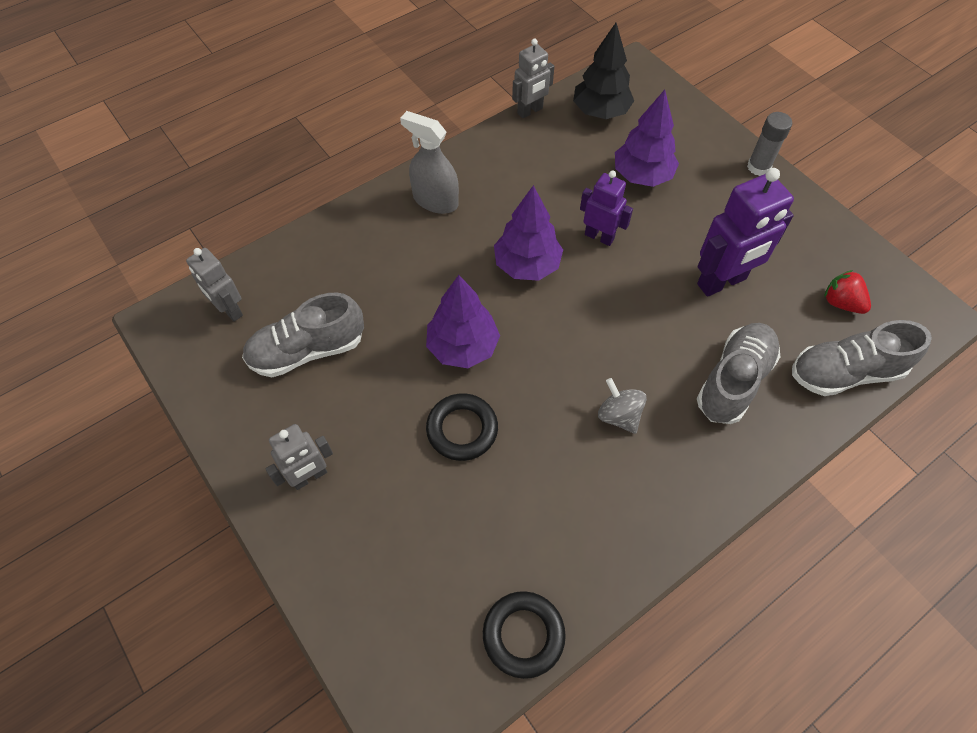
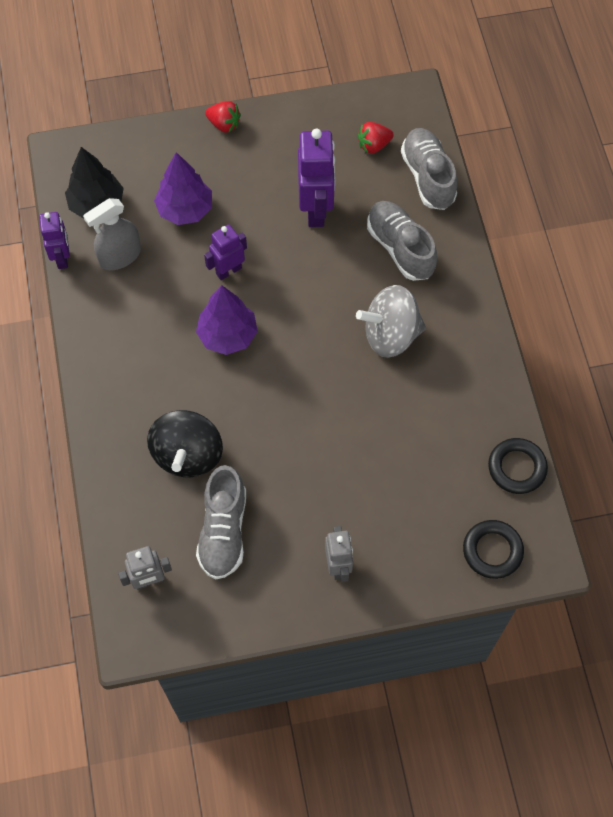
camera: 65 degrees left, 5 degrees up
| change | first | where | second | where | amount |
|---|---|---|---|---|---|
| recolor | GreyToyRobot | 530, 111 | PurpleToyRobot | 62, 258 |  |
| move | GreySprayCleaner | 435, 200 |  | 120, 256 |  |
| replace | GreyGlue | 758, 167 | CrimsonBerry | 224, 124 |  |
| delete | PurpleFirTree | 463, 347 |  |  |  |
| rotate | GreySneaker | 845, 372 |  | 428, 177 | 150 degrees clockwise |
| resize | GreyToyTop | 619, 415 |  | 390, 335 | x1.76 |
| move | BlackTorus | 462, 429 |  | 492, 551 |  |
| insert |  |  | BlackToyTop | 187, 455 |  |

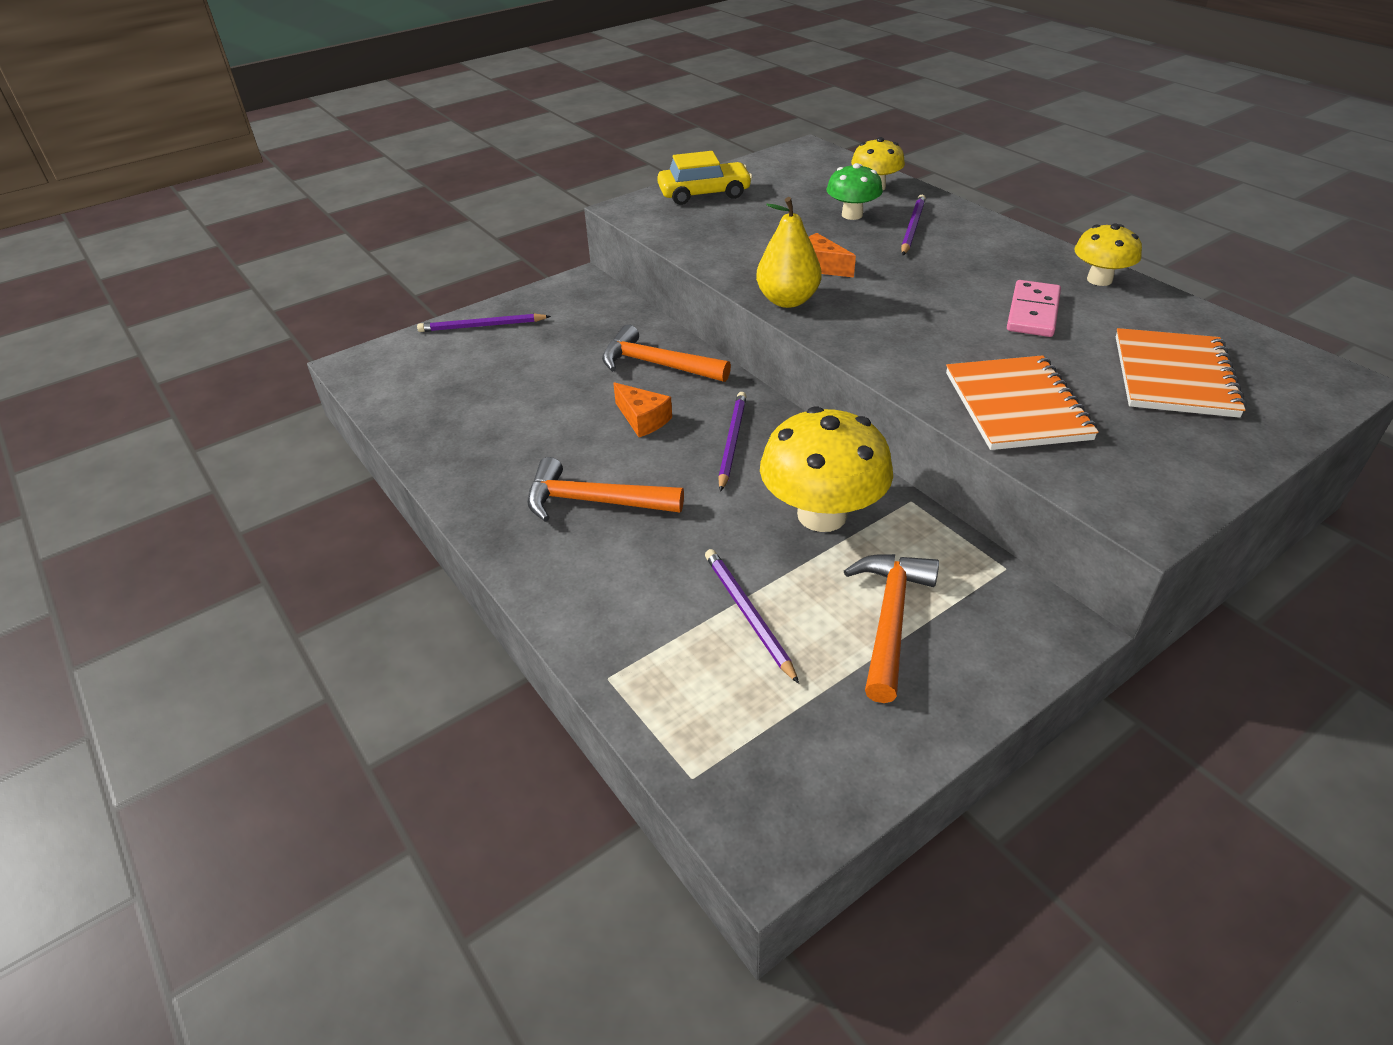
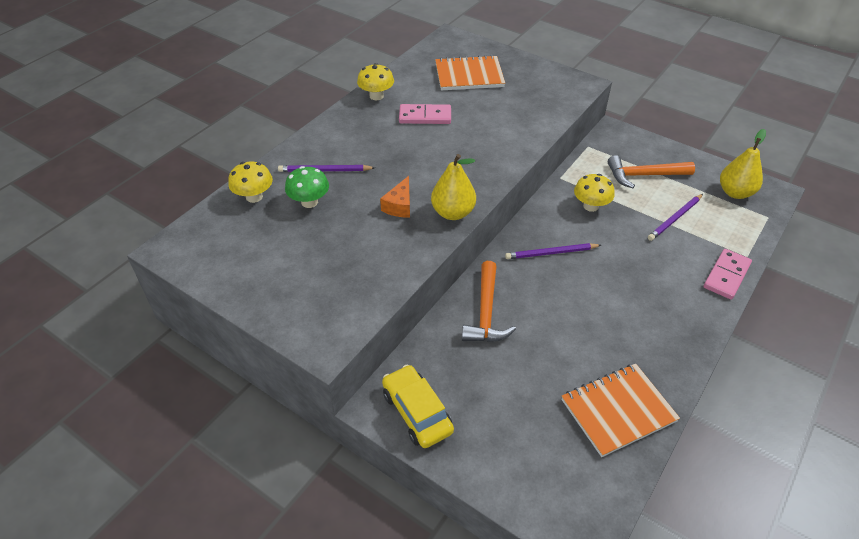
camera: 110 degrees left, 5 degrees up
| change | first | where | second | where | amount |
|---|---|---|---|---|---|
| move | BrightYellowAutomobile | 704, 193 |  | 417, 412 |  |
| delete | PurpleWoodenPencil | 482, 326 |  |  |  |
| move | OrangeColouredExerciseBook | 1016, 406 |  | 618, 410 |  |
| delete | OrangeColouredCheeseWedge | 643, 419 |  |  |  |
| resize | BrightYellowFungus | 822, 515 |  | 591, 206 | x0.58 |
| delete | OrangeColouredHammer | 594, 501 |  |  |  |
| insert |  |  | BrightYellowPearFruit | 735, 192 |  |
| insert |  |  | PinkDominoPiece | 726, 275 |  |

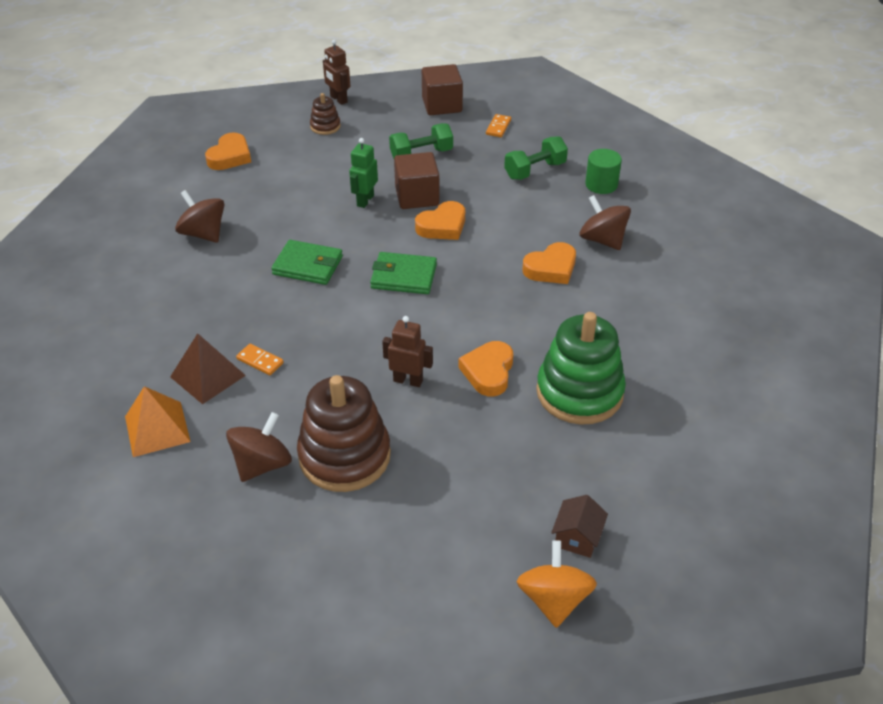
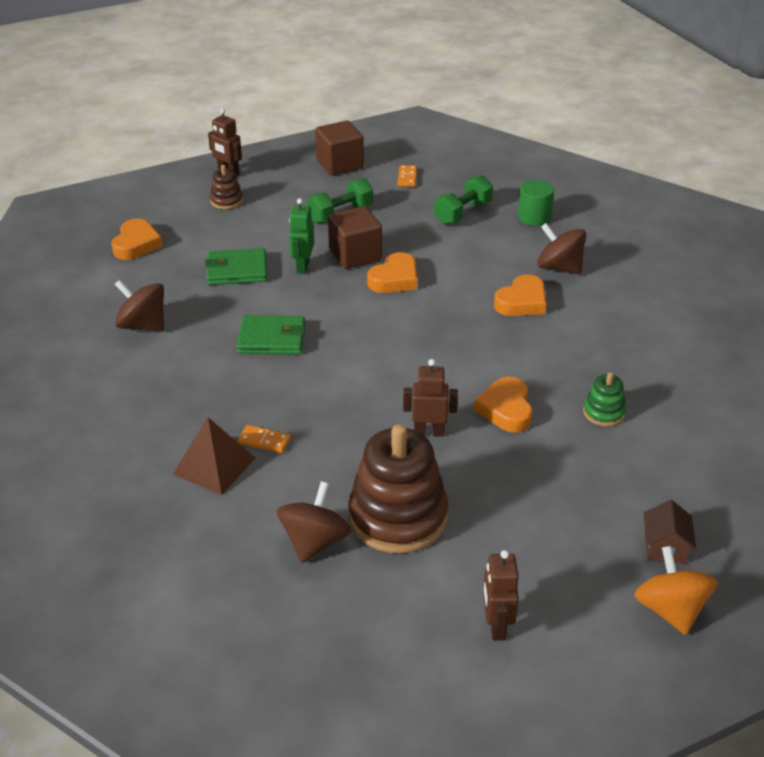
camera: 15 degrees left, 5 degrees down
| change | first | where | second | where | amount |
|---|---|---|---|---|---|
| move | EmeraldCardWallet | 404, 276 |  | 237, 270 |  |
| resize | EmeraldStackingToy | 579, 392 |  | 603, 412 | x0.47 |
| delete | OrangeColouredSolidPyramid | 157, 429 |  |  |  |
| insert |  |  | RussetToyRobot | 496, 626 |  |

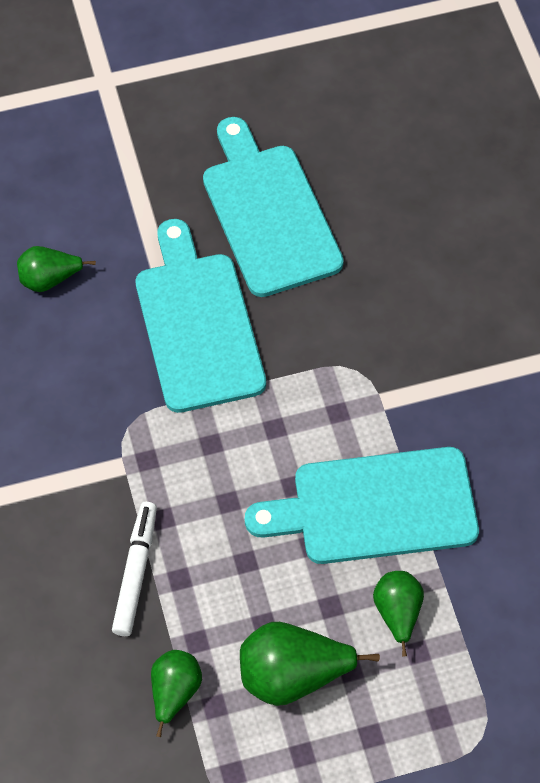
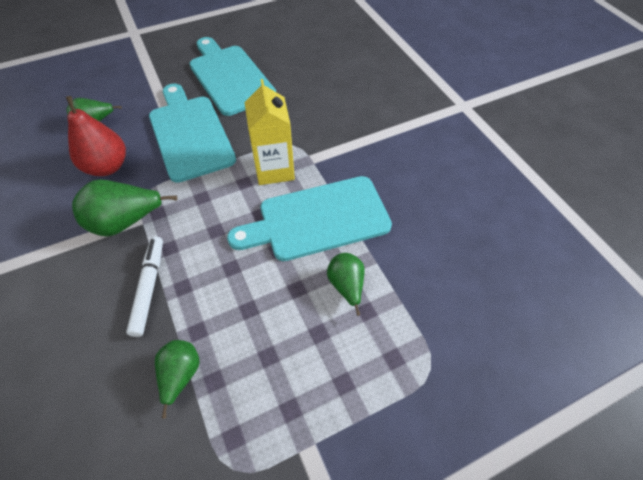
camera: 10 degrees left, 5 degrees down
| change | first | where | second | where | amount |
|---|---|---|---|---|---|
| move | EmeraldPearFruit | 293, 675 |  | 126, 222 |  |
| insert |  |  | BrightYellowMilkCarton | 274, 169 |  |
| insert |  |  | CrimsonPearFruit | 107, 167 |  |

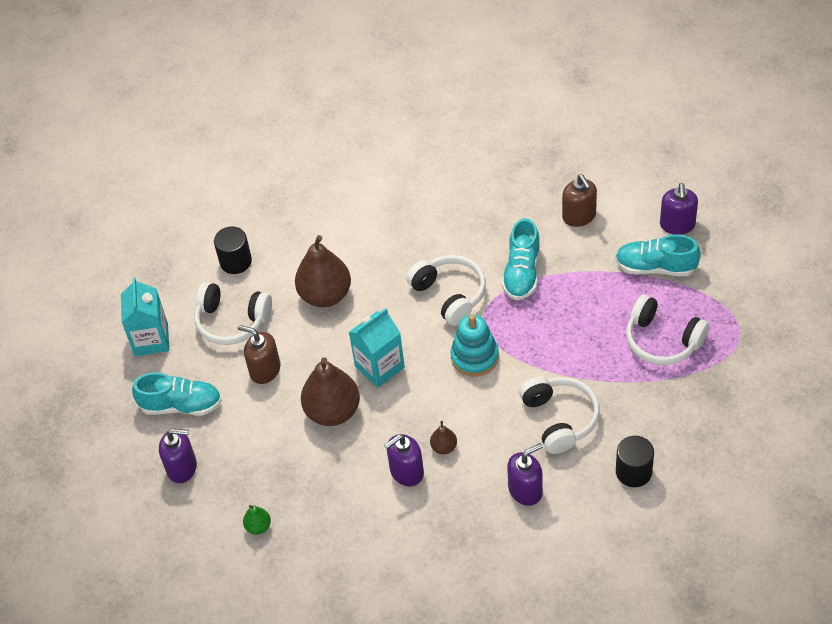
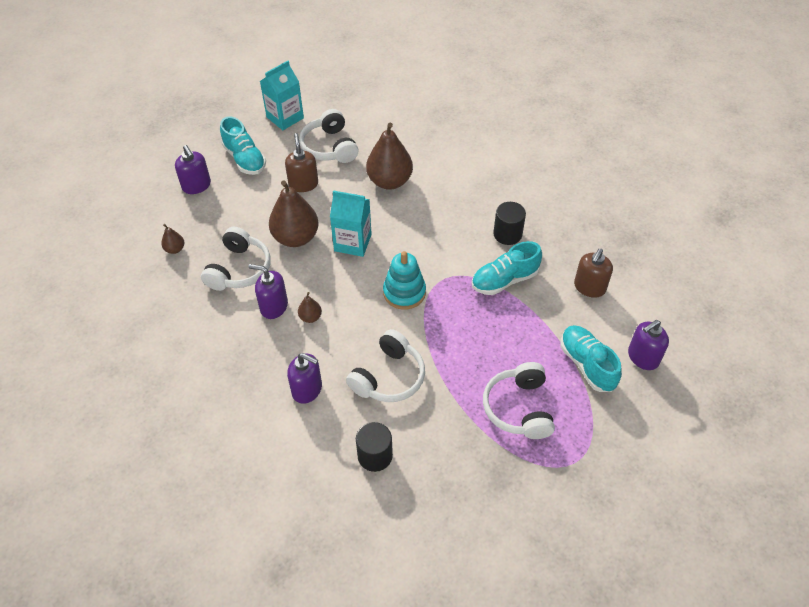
camera: 50 degrees right, 0 degrees up
| change | first | where | second | where | amount |
|---|---|---|---|---|---|
| move | BlackCylinderShape | 235, 261 |  | 507, 234 |  |
| move | SnowWhiteHeadphones | 450, 294 |  | 239, 269 |  |
| recolor | EmeraldPearFruit | 258, 526 | RussetPearFruit | 175, 249 |  |

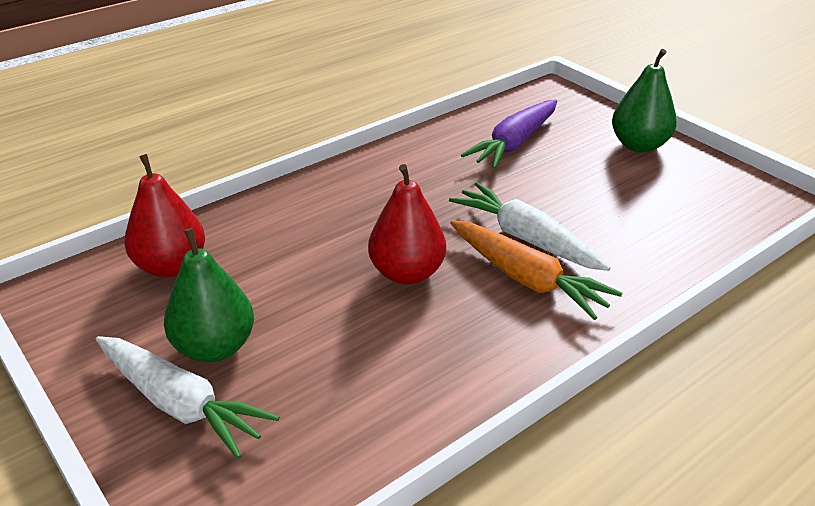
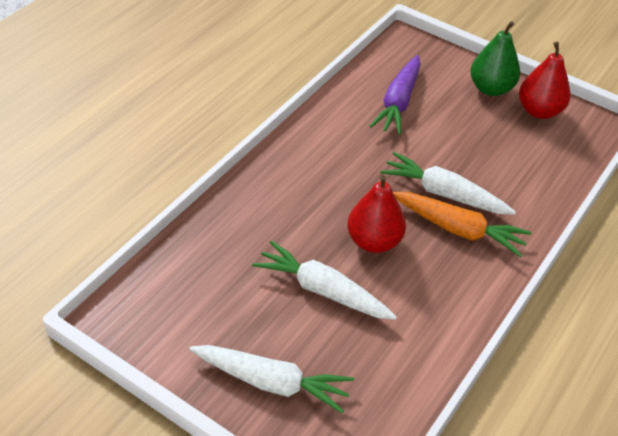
camera: 20 degrees left, 10 degrees up
| change | first | where | second | where | amount |
|---|---|---|---|---|---|
| move | CrimsonPearFruit | 171, 266 |  | 539, 111 |  |
| delete | EmeraldPearFruit | 215, 347 |  |  |  |
| insert |  |  | SnowWhiteCarrot | 322, 290 |  |

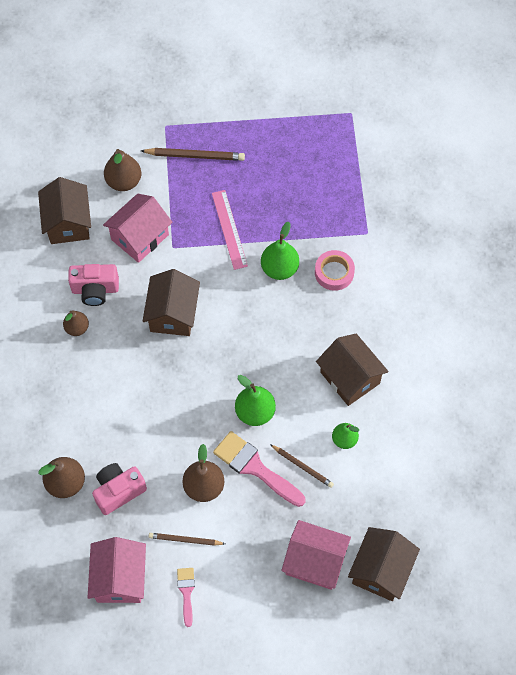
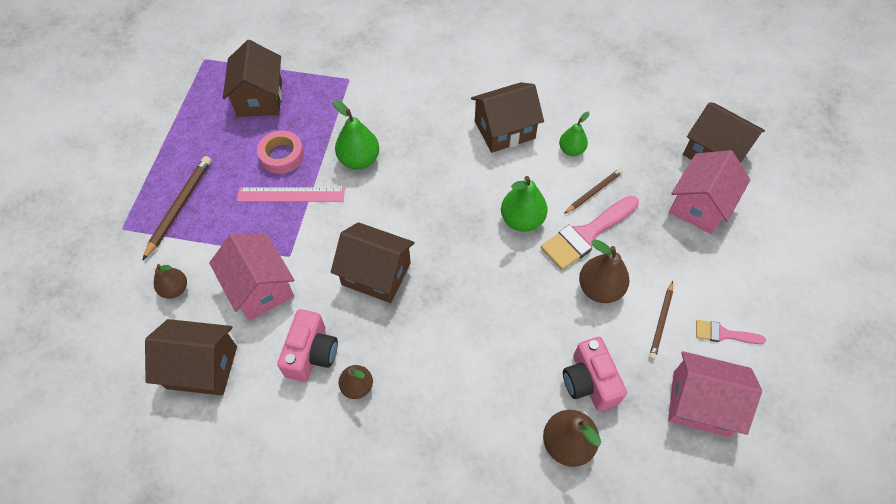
camera: 75 degrees left, 5 degrees down
| change | first | where | second | where | amount |
|---|---|---|---|---|---|
| resize | RussetPearFruit | 124, 181 |  | 175, 289 | x0.65 |
| move | PinkRollOfTape | 334, 272 |  | 282, 155 |  |
| insert |  |  | RussetToyHouse | 259, 98 |  |

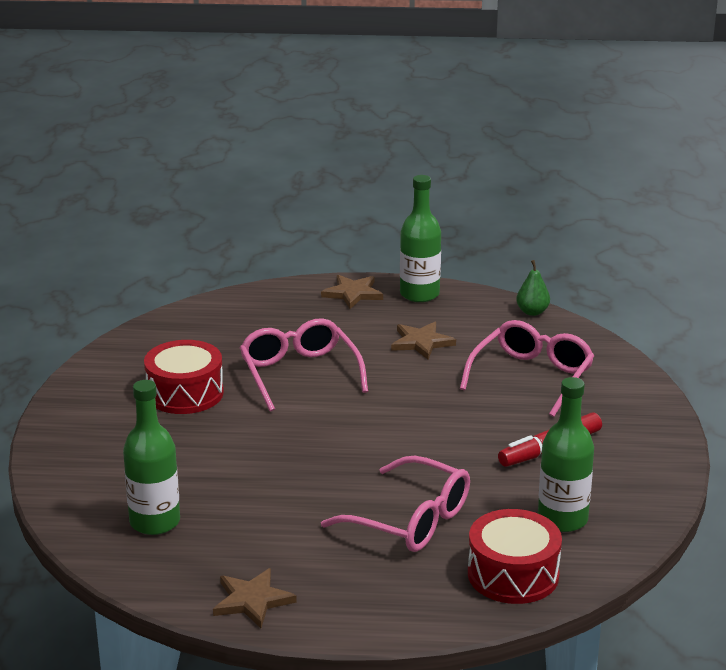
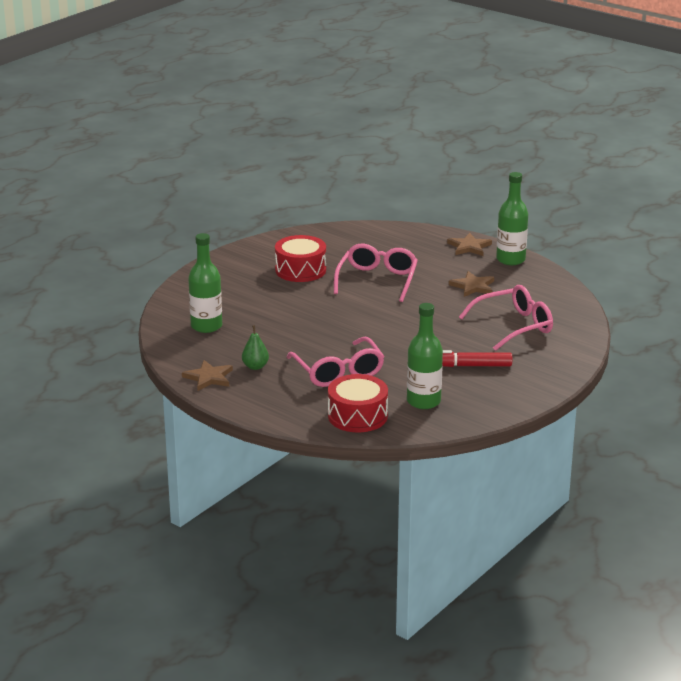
camera: 35 degrees right, 0 degrees up
| change | first | where | second | where | amount |
|---|---|---|---|---|---|
| move | EmeraldPearFruit | 532, 312 |  | 255, 366 |  |

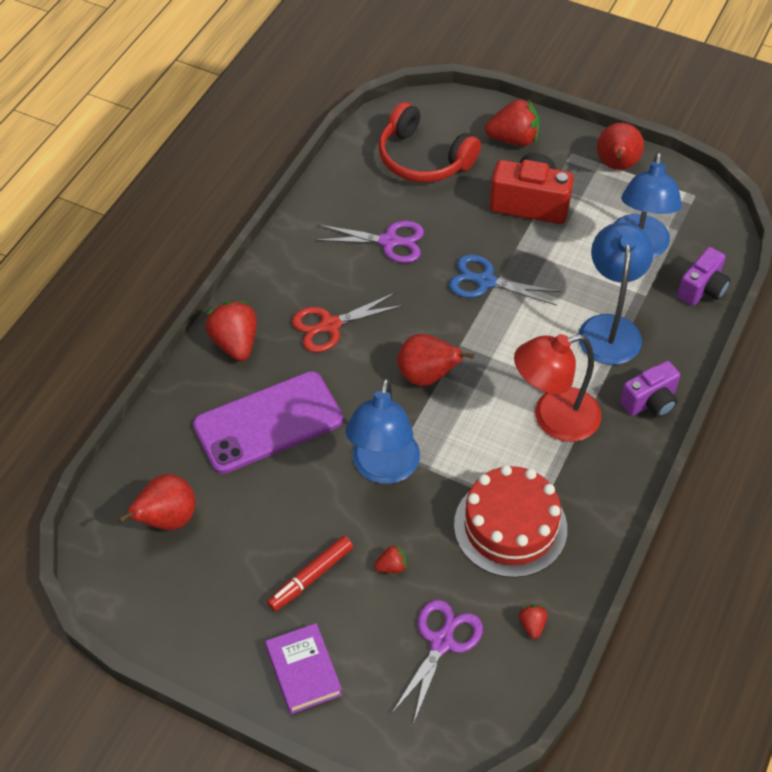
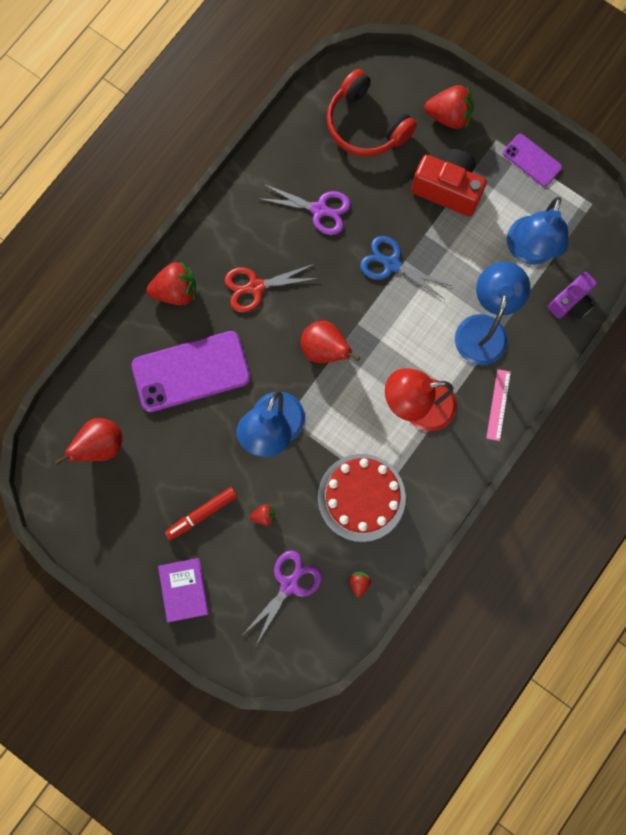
camera: 10 degrees right, 25 degrees up
| change | first | where | second | where | amount |
|---|---|---|---|---|---|
| replace | CrimsonPearFruit | 616, 165 | PurpleSmartphone | 532, 160 |  |
| rotate | CrimsonBerry | 235, 343 |  | 176, 291 | 90 degrees clockwise |
| replace | PurpleCompactCamera | 650, 402 | PinkRuler | 498, 405 |  |

